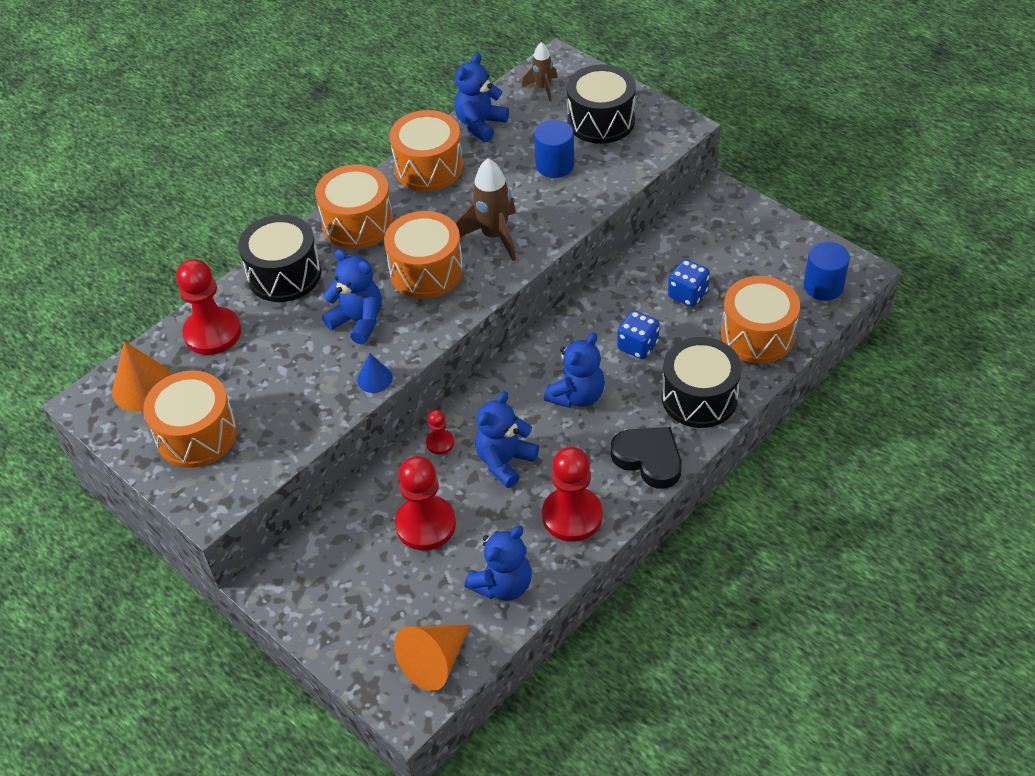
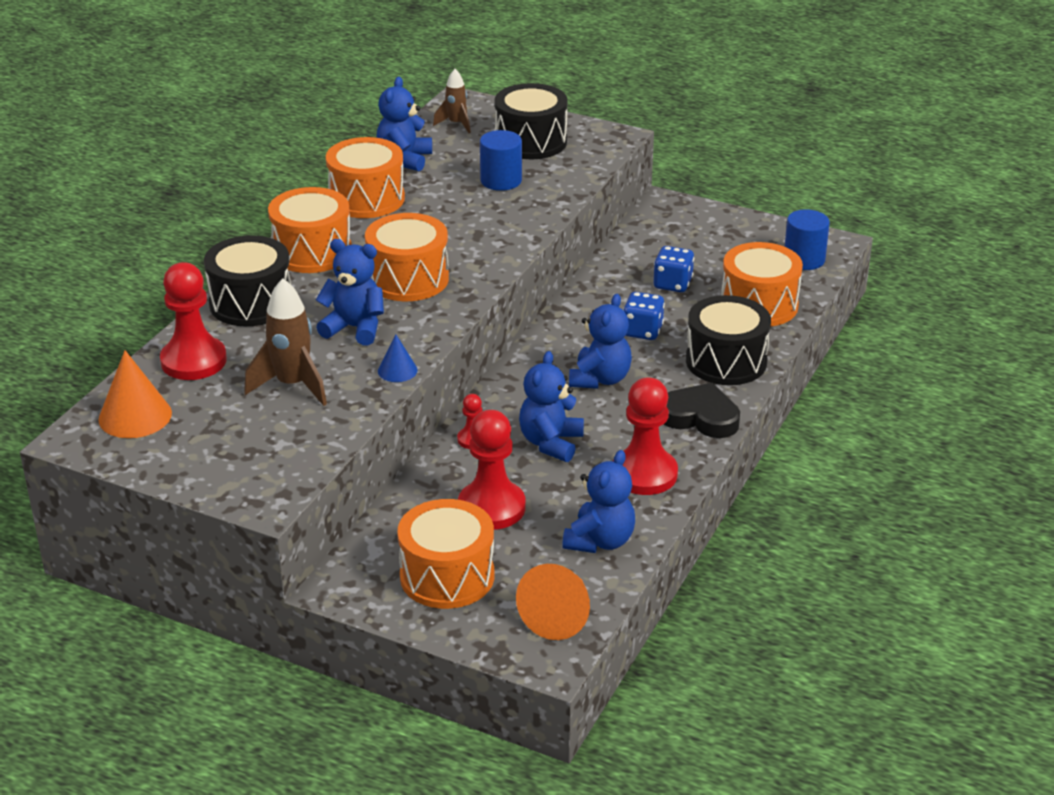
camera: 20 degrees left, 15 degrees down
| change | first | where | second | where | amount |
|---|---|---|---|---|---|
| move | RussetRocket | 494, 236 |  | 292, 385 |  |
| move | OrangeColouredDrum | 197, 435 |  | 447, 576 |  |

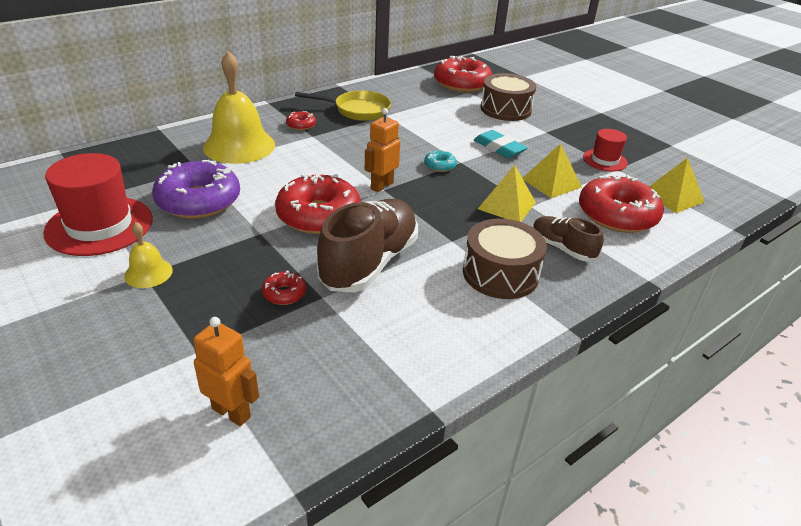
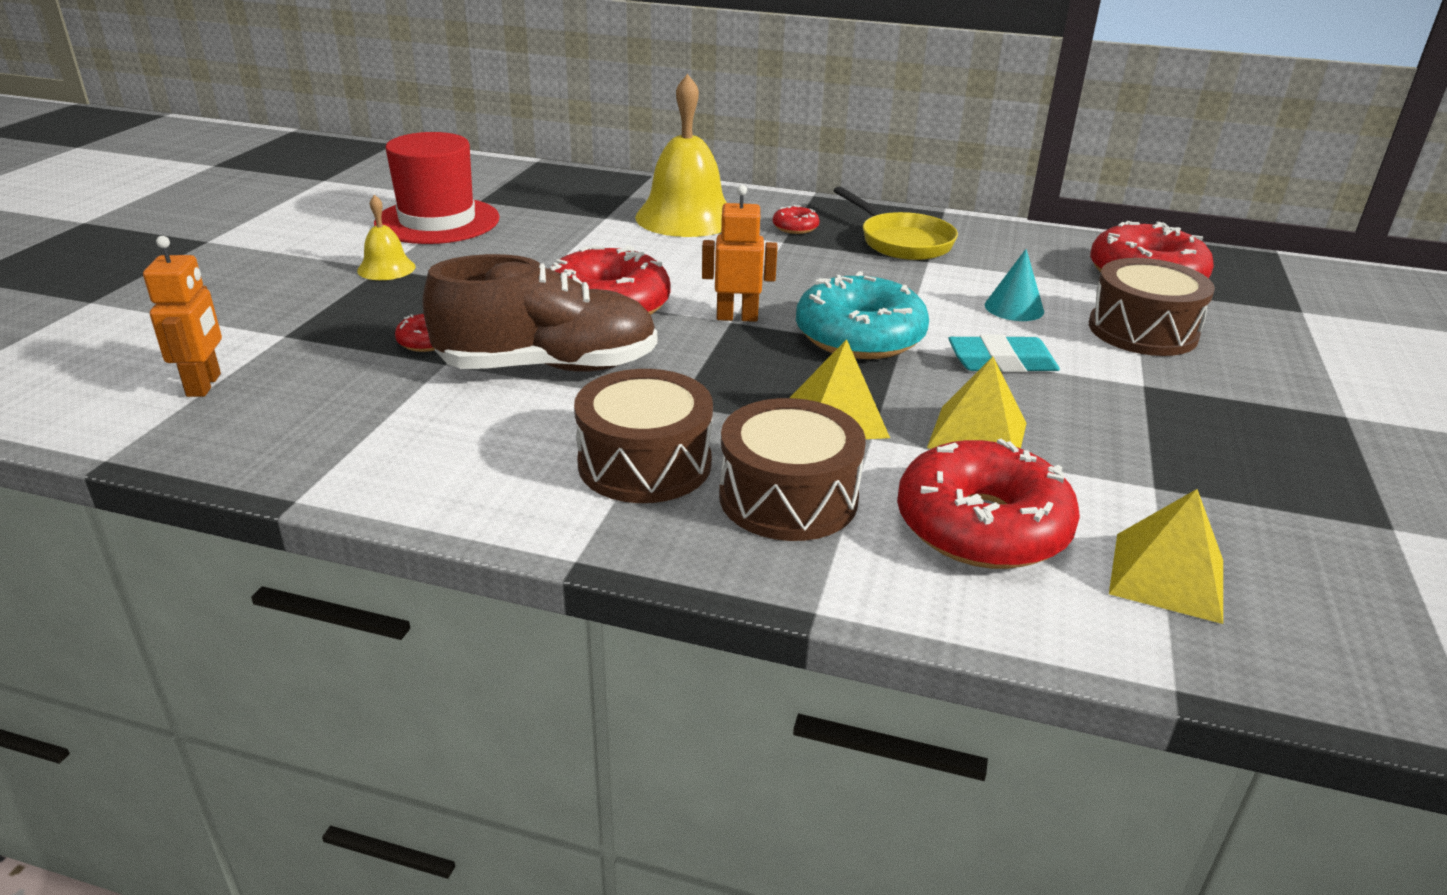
camera: 55 degrees right, 5 degrees down
| change | first | where | second | where | amount |
|---|---|---|---|---|---|
| delete | CrimsonHat | 604, 160 |  |  |  |
| rotate | TealEraser | 499, 148 |  | 1001, 362 | 75 degrees clockwise |
| resize | TealGlazedDonut | 439, 166 |  | 859, 336 | x2.27 |
| delete | PurpleGlazedDonut | 199, 201 |  |  |  |
| replace | RussetSneaker | 562, 248 | RussetDrum | 788, 497 |  |
| insert |  |  | TealSolidCone | 1014, 308 |  |

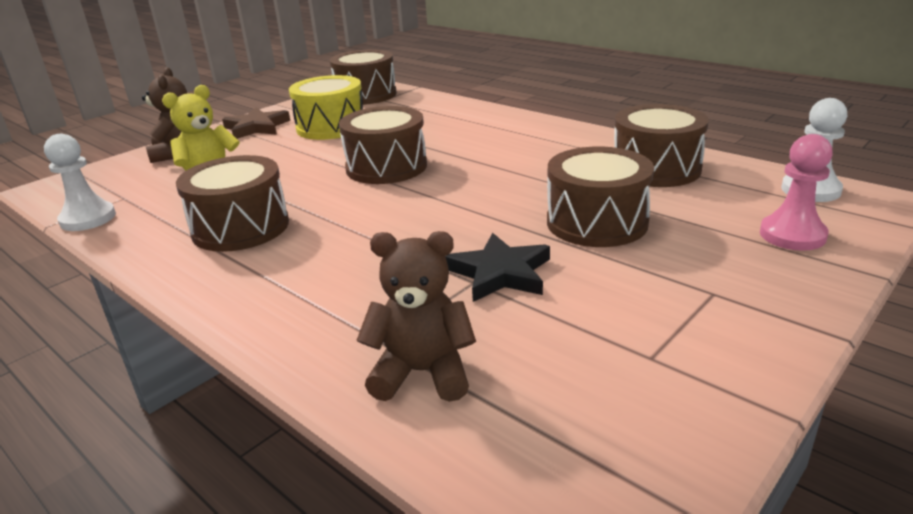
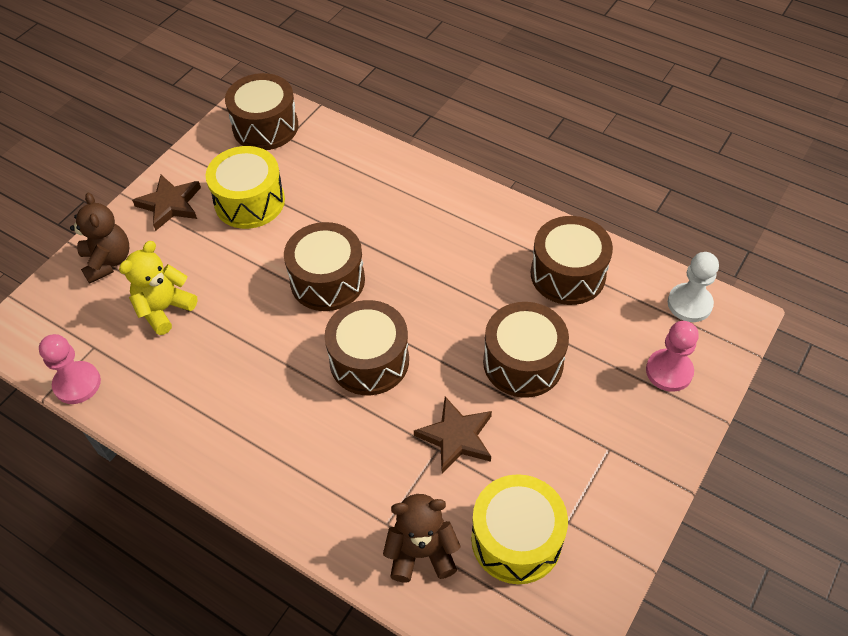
camera: 10 degrees left, 25 degrees up
| change | first | where | second | where | amount |
|---|---|---|---|---|---|
| recolor | SnowWhiteGamePawn | 88, 219 | PinkGamePawn | 77, 384 |  |
| move | RussetDrum | 241, 227 |  | 369, 360 |  |
| recolor | BlackStar | 500, 273 | RussetStar | 456, 437 |  |
| insert |  |  | BrightYellowDrum | 516, 539 |  |

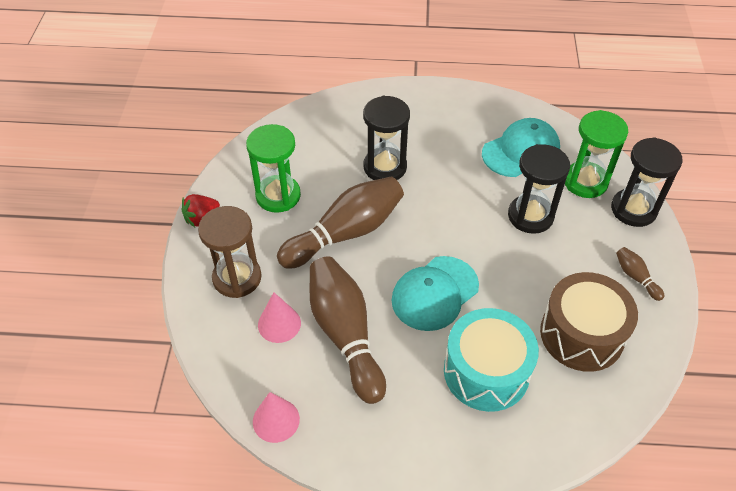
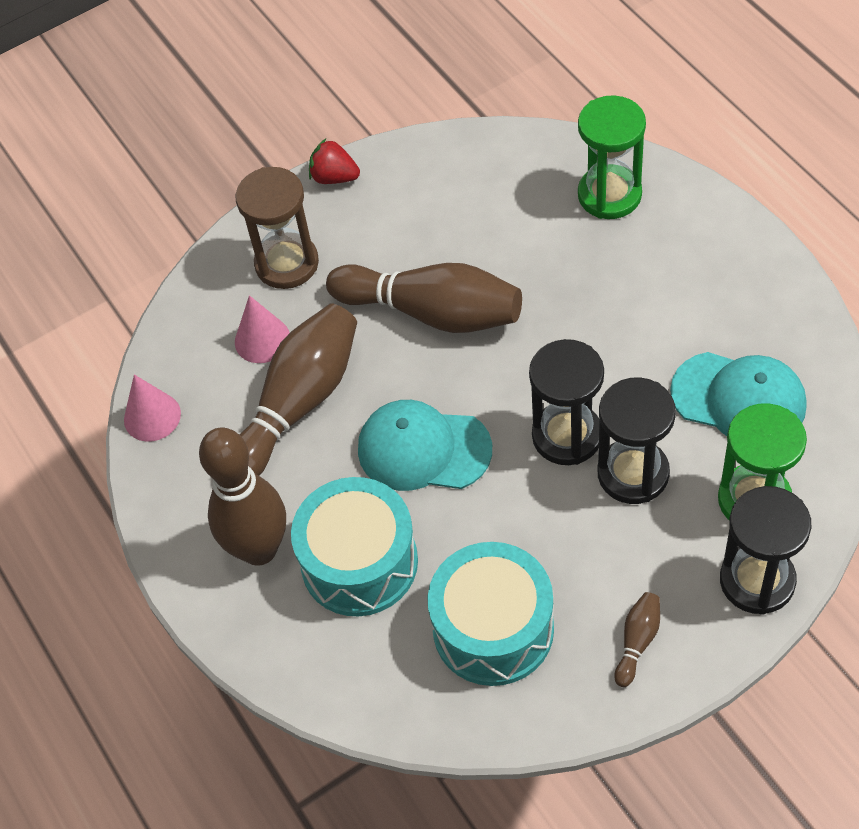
camera: 60 degrees right, 5 degrees up
| change | first | where | second | where | amount |
|---|---|---|---|---|---|
| move | BlackSandTimer | 385, 167 |  | 567, 436 |  |
| move | EmeraldSandTimer | 278, 196 |  | 609, 195 |  |
| recolor | RussetDrum | 581, 334 | TealDrum | 493, 629 |  |
| insert |  |  | RussetBowlingPin | 259, 549 |  |

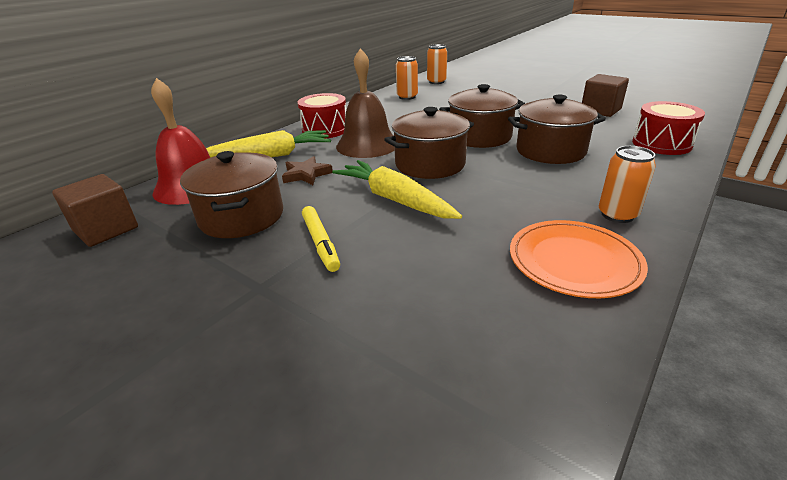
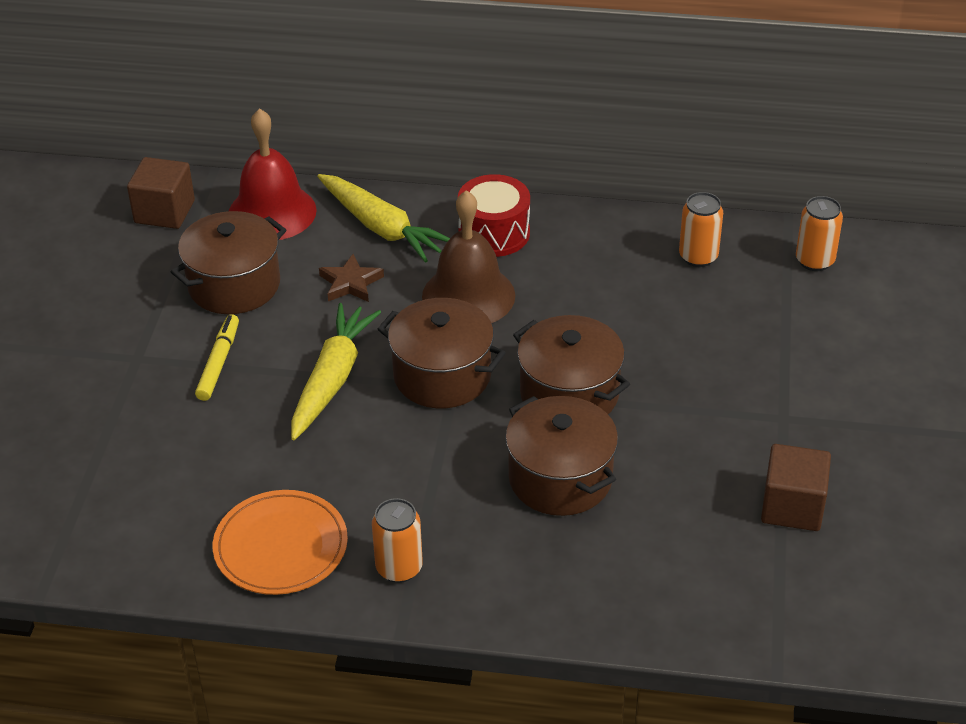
camera: 60 degrees right, 10 degrees up
| change | first | where | second | where | amount |
|---|---|---|---|---|---|
| delete | CrimsonDrum | 661, 144 |  |  |  |
| rotate | BrightYellowMarker | 320, 243 |  | 219, 363 | 150 degrees clockwise |

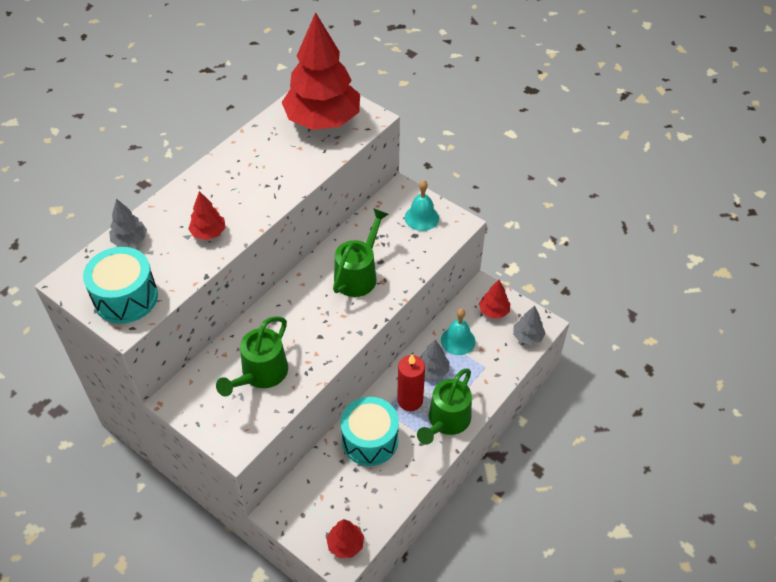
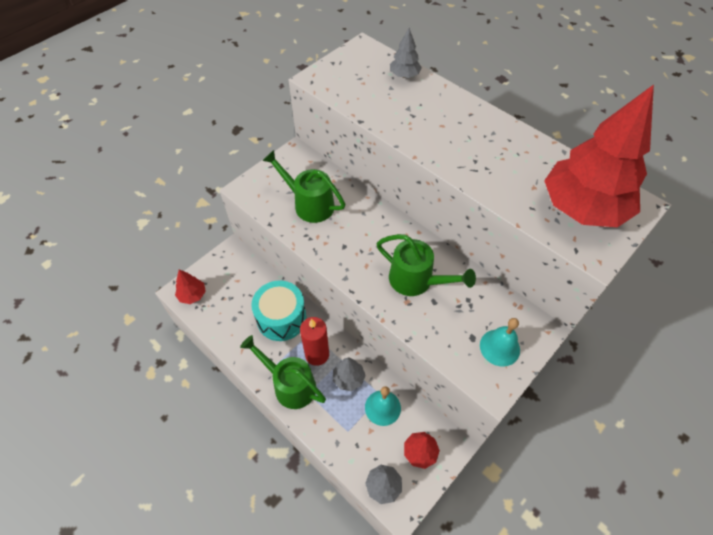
camera: 95 degrees right, 5 degrees up
| change | first | where | second | where | amount |
|---|---|---|---|---|---|
| delete | CrimsonFirTree | 208, 233 |  |  |  |
| delete | TealDrum | 125, 297 |  |  |  |

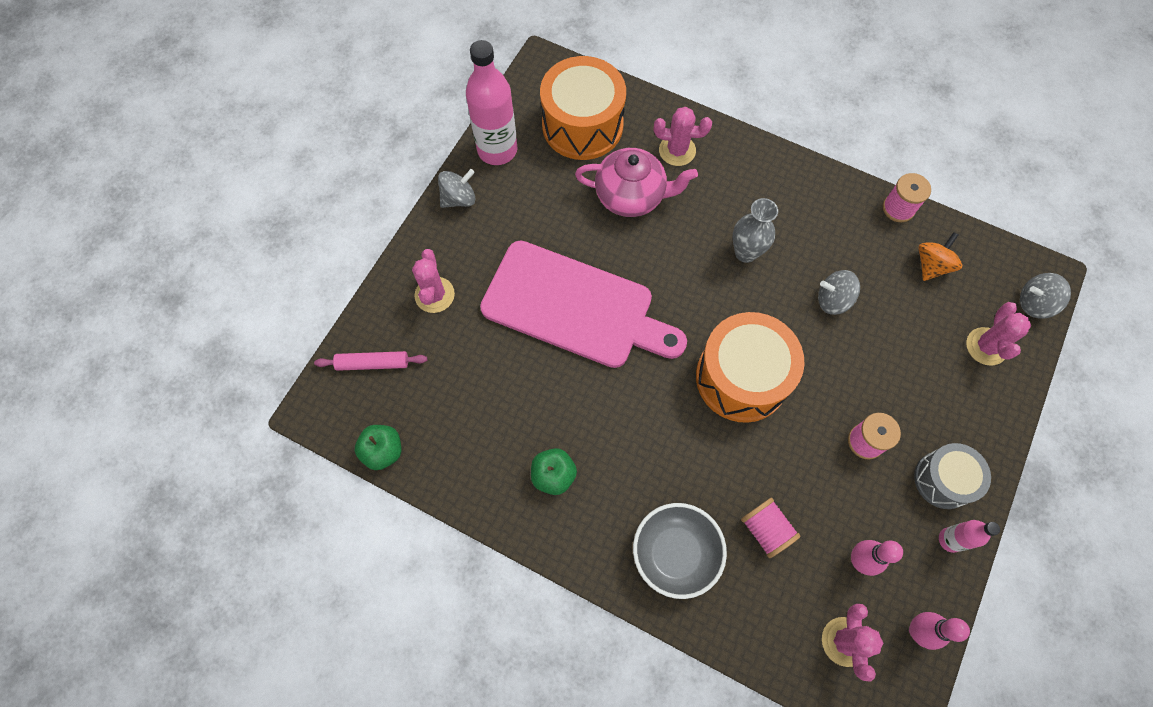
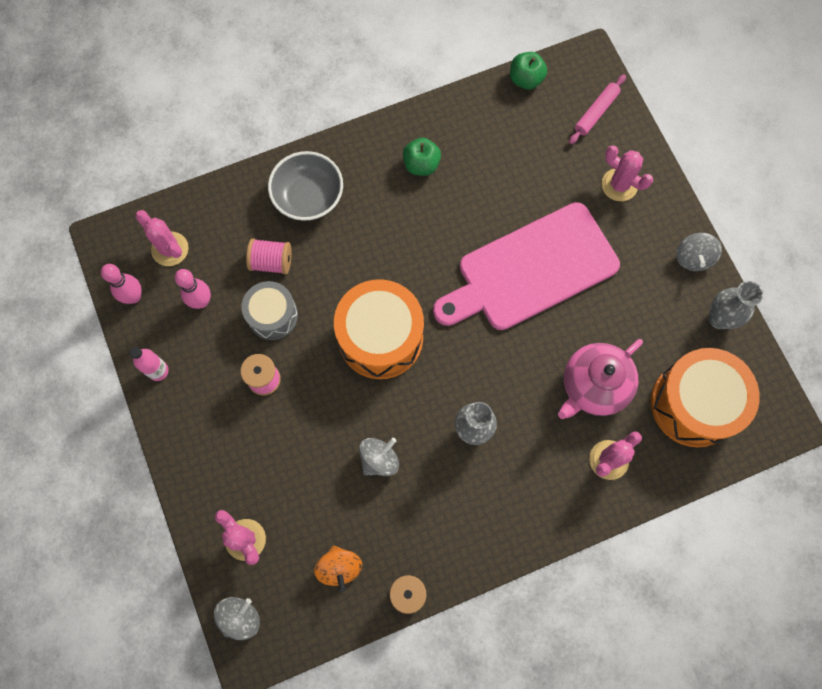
camera: 130 degrees right, 5 degrees up
| change | first | where | second | where | amount |
|---|---|---|---|---|---|
| replace | PinkBottle | 497, 150 | GreyFlowerVase | 719, 319 |  |
| move | GreyDrum | 943, 480 |  | 272, 315 |  |

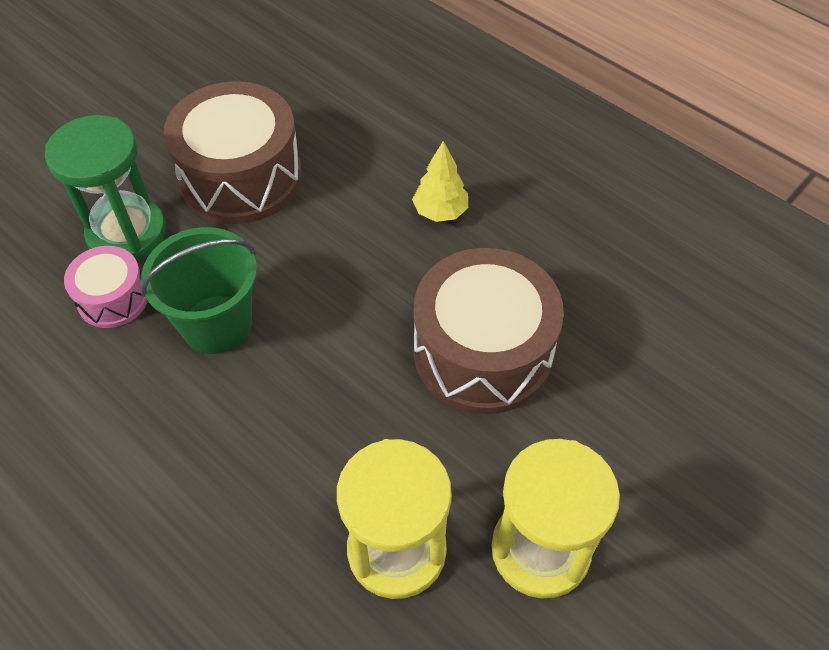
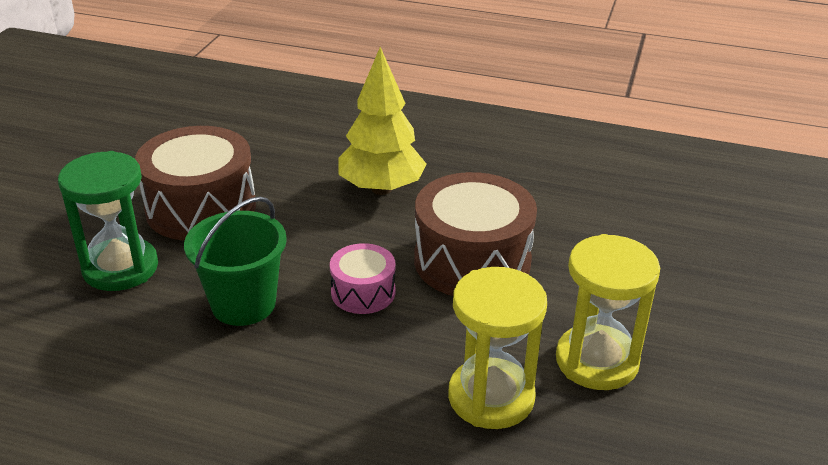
camera: 25 degrees left, 20 degrees down
| change | first | where | second | where | amount |
|---|---|---|---|---|---|
| resize | BrightYellowFirTree | 440, 211 |  | 381, 189 | x1.86 |
| move | PinkDrum | 113, 298 |  | 363, 292 |  |

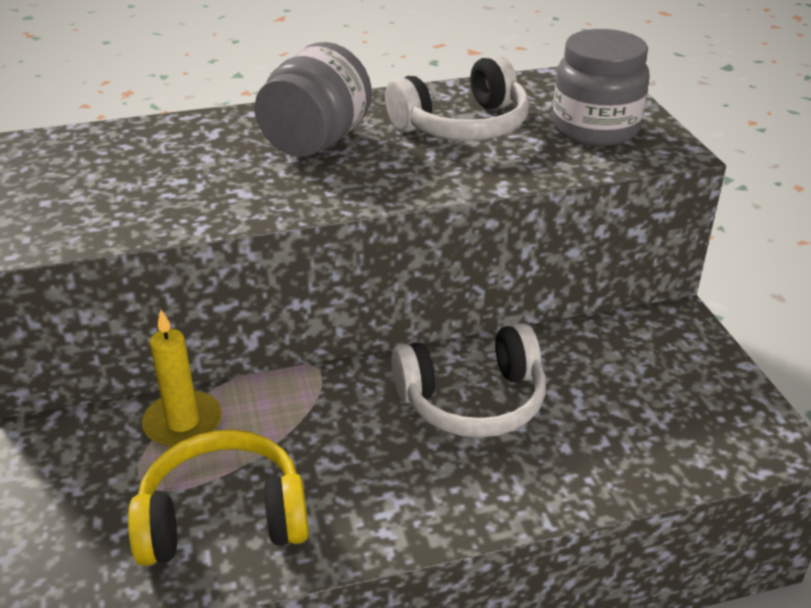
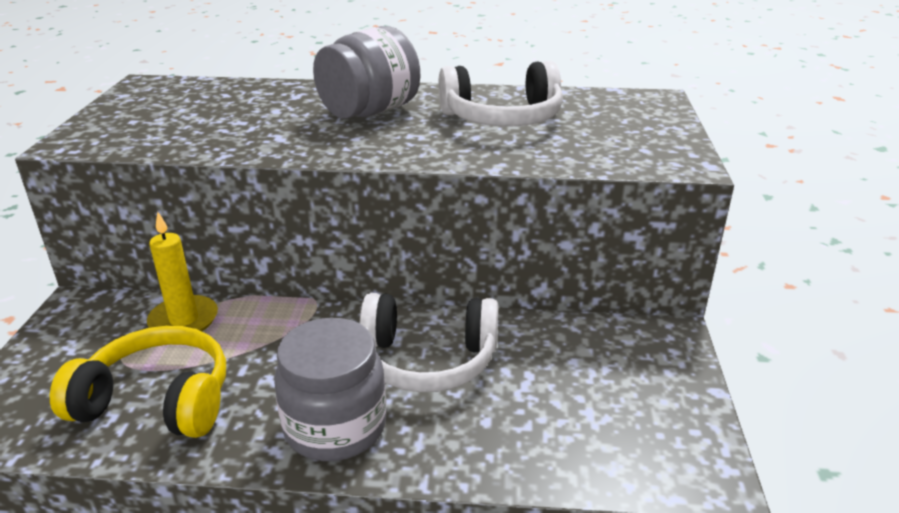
camera: 20 degrees right, 5 degrees down
| change | first | where | second | where | amount |
|---|---|---|---|---|---|
| move | GreyPreserveJar | 595, 128 |  | 335, 427 |  |

